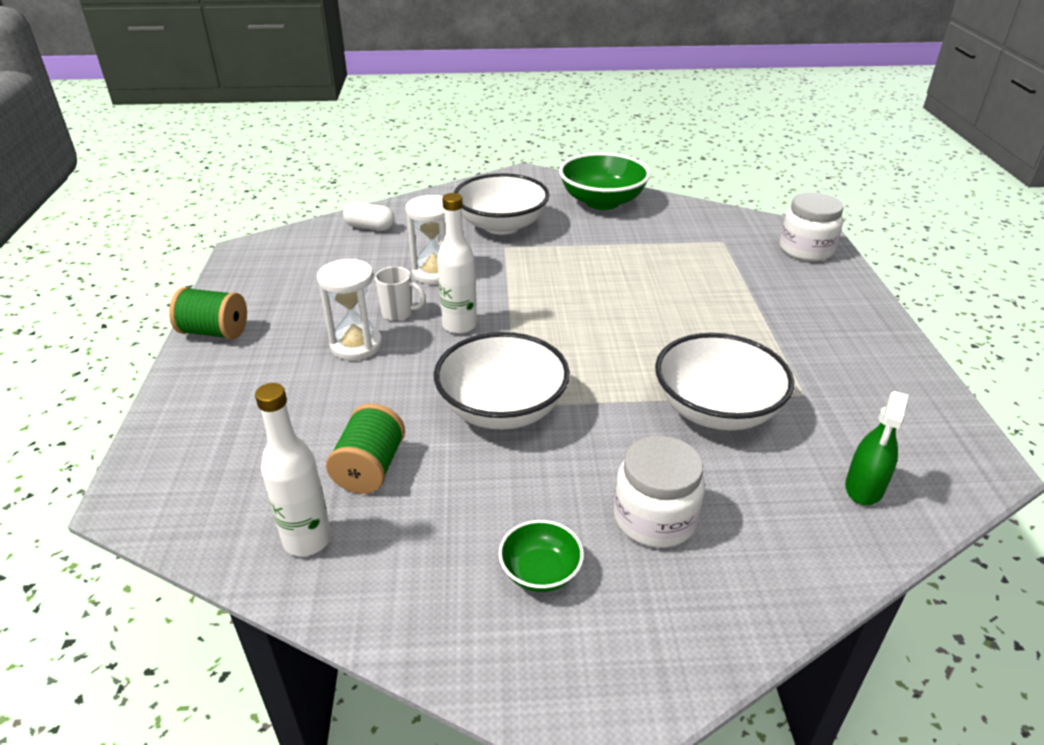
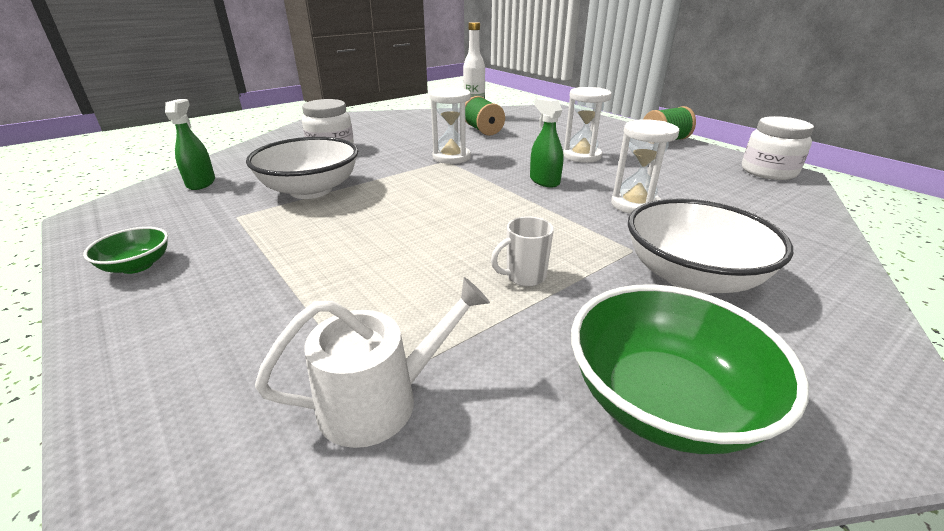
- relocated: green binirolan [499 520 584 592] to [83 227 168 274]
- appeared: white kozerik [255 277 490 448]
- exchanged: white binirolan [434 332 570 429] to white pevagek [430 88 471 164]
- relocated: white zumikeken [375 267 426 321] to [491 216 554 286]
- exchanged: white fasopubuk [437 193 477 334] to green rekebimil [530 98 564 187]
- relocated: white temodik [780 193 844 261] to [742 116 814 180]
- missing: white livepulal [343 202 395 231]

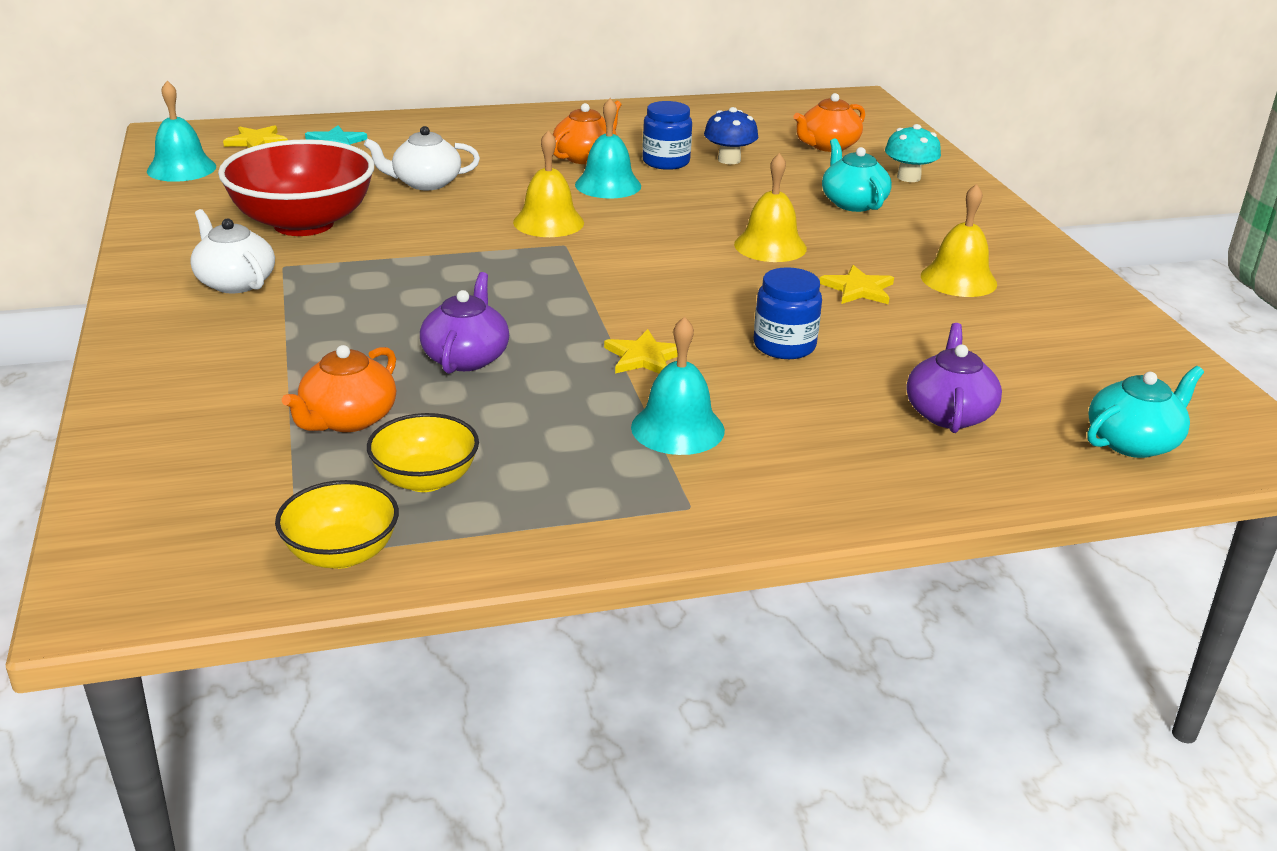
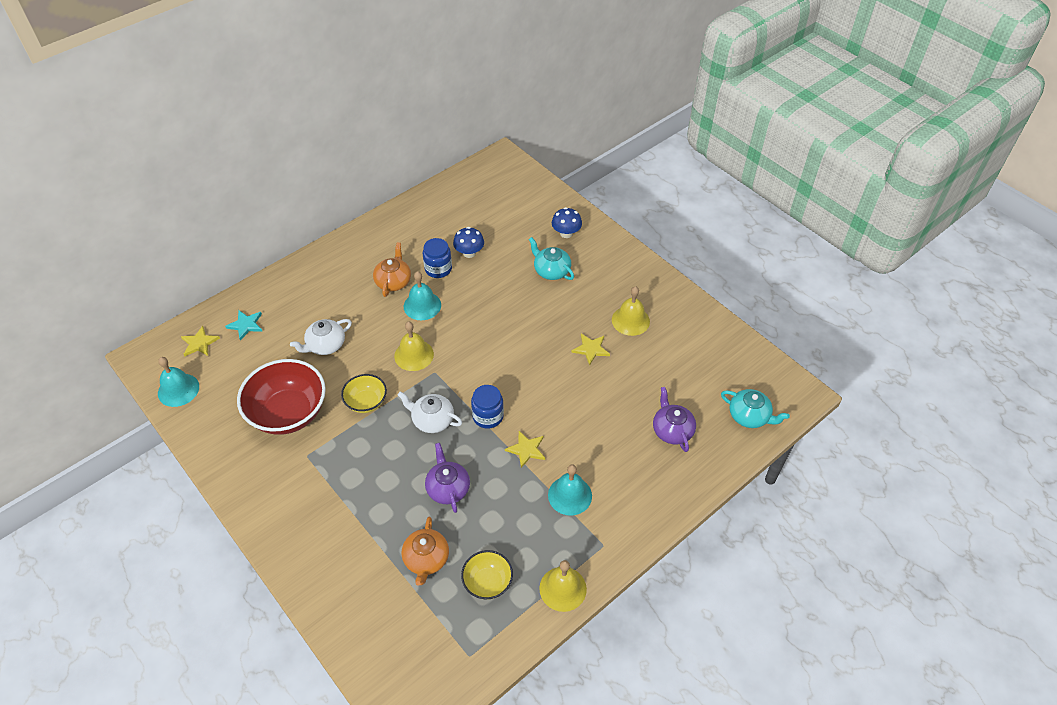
- relocated: yellow binirolan [275 480 399 569] to [341 374 387 413]
- relocated: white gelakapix [190 209 275 294] to [398 392 462 433]
- relocated: blue temodik [754 267 822 359] to [471 385 504 429]
- relocated: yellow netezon [734 153 807 262] to [539 560 587 612]
- colour: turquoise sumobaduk [885 124 941 182] to blue sumobaduk [552 207 582 238]
- spun: turquoise gelakapix [1087 366 1204 458] = [721 389 790 428] 90 degrees clockwise
- missing: orange gelakapix [794 93 865 152]

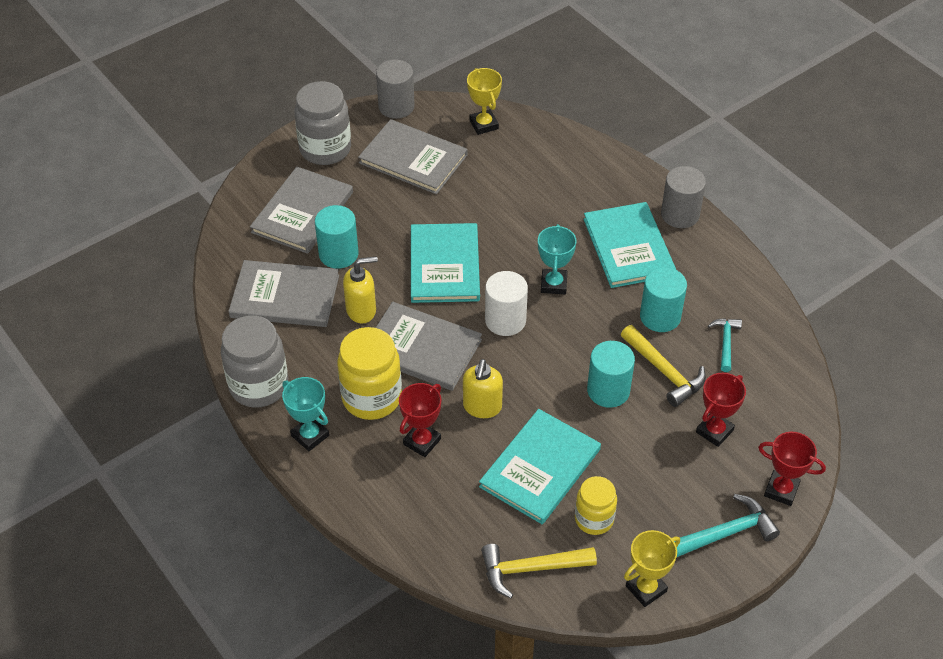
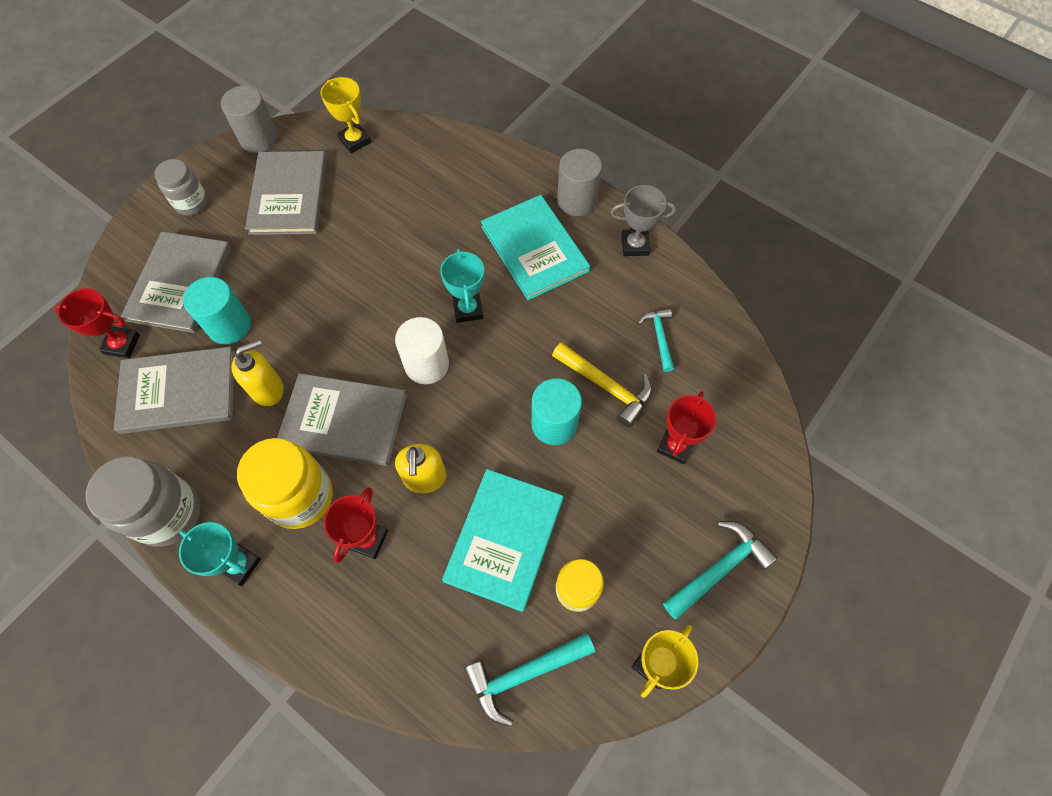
- relocated: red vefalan [758 432 826 506] to [54 288 140 358]
- size: grey temodik [294 81 351 165] = [154 159 208 216] x0.62
- spun: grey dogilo [358 119 468 194] = [245 151 327 235] 75 degrees clockwise
- colour: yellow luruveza [481 544 597 599] to turquoise luruveza [464 633 595 727]
- appeared: grey vefalan [610 185 676 256]
- missing: turquoise dogilo [411 223 480 303]
- missing: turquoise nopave [640 267 687 332]

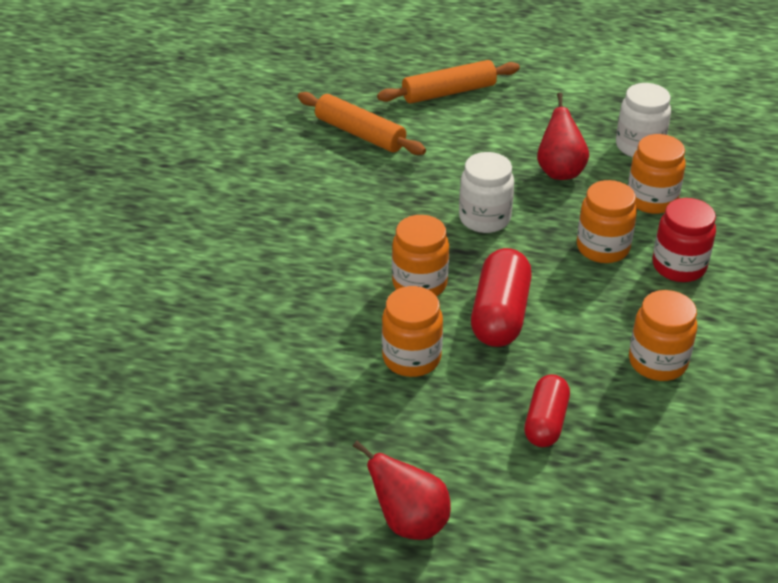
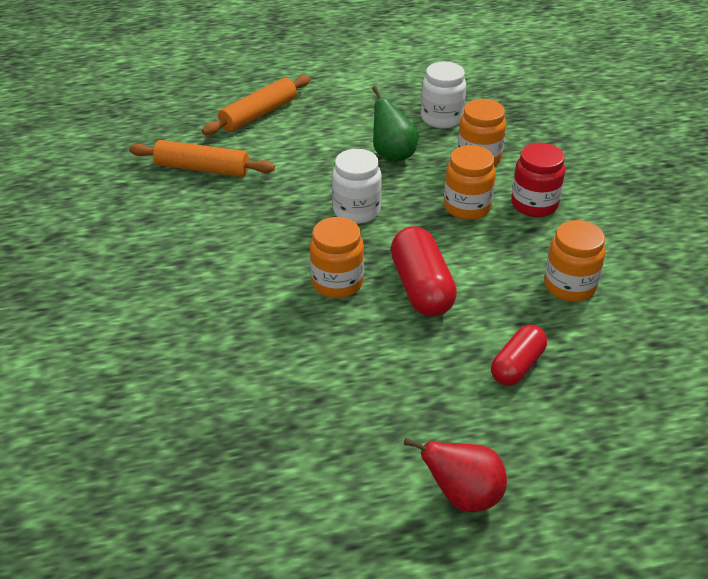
- colour: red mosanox [537 93 589 180] to green mosanox [372 86 418 162]
- spun: red livepulal [524 375 570 447] = [491 325 547 386] 45 degrees clockwise
- missing: orange temodik [382 286 443 377]

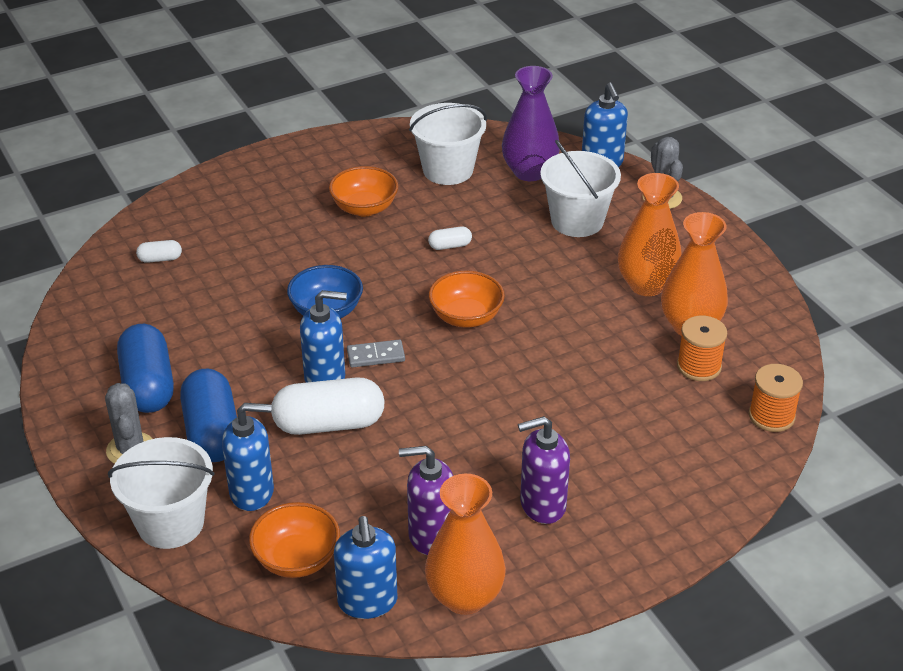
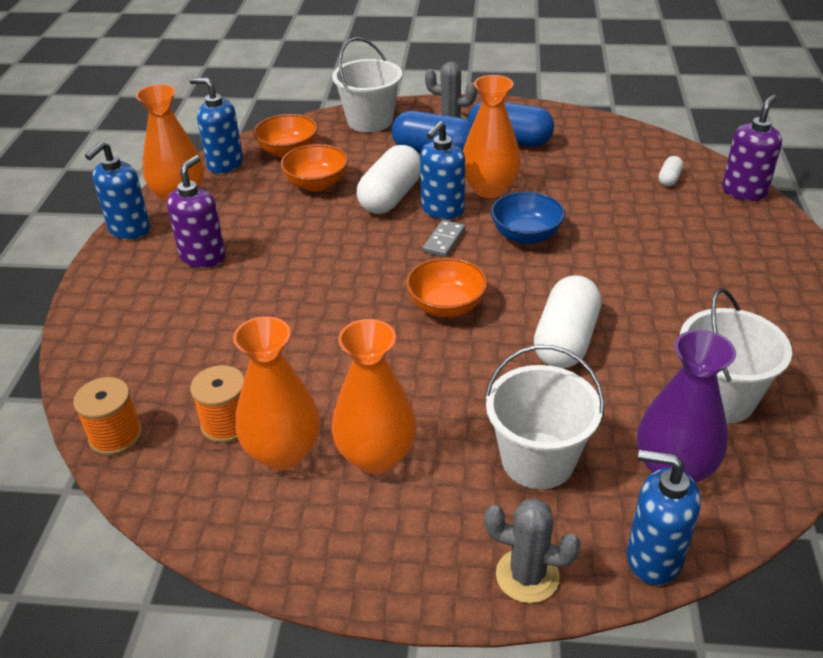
- relocated: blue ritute [222 403 274 511] to [85 141 150 239]
- relocated: orange binirolan [329 166 398 217] to [280 144 348 191]
- appeared: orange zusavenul [463 75 521 198]
- size: white livepulal [428 226 472 250] = [534 275 601 368] x2.21
- relocated: purple ritute [399 446 453 555] to [722 94 782 201]

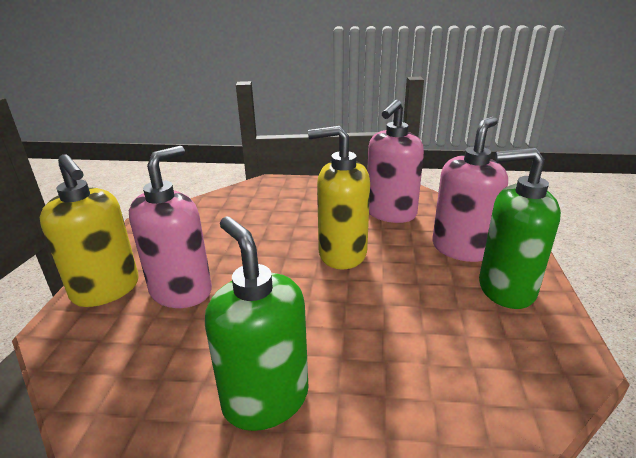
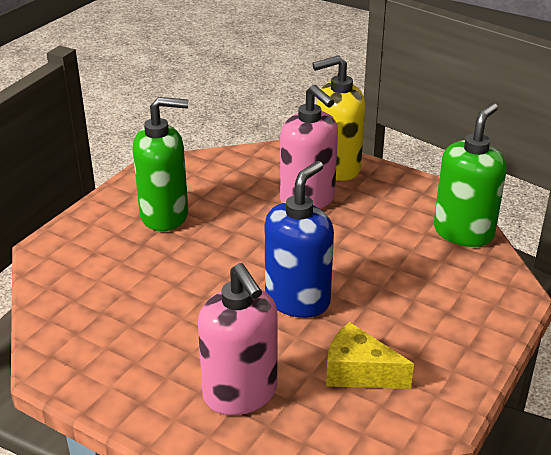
- colour: yellow ritute [308 126 370 269] to blue ritute [265 161 334 318]
- exchanged: pink ritute [367 100 424 223] to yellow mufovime [326 322 414 389]
- relocated: green ritute [479 148 561 309] to [434 103 507 247]

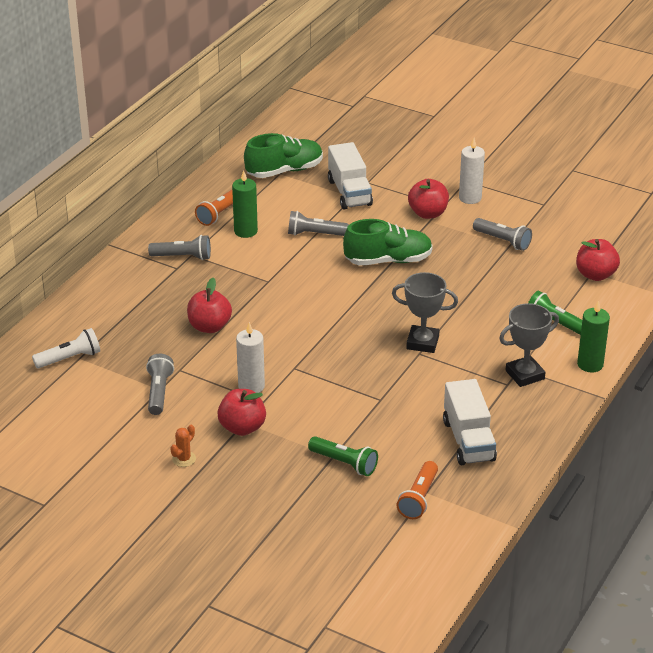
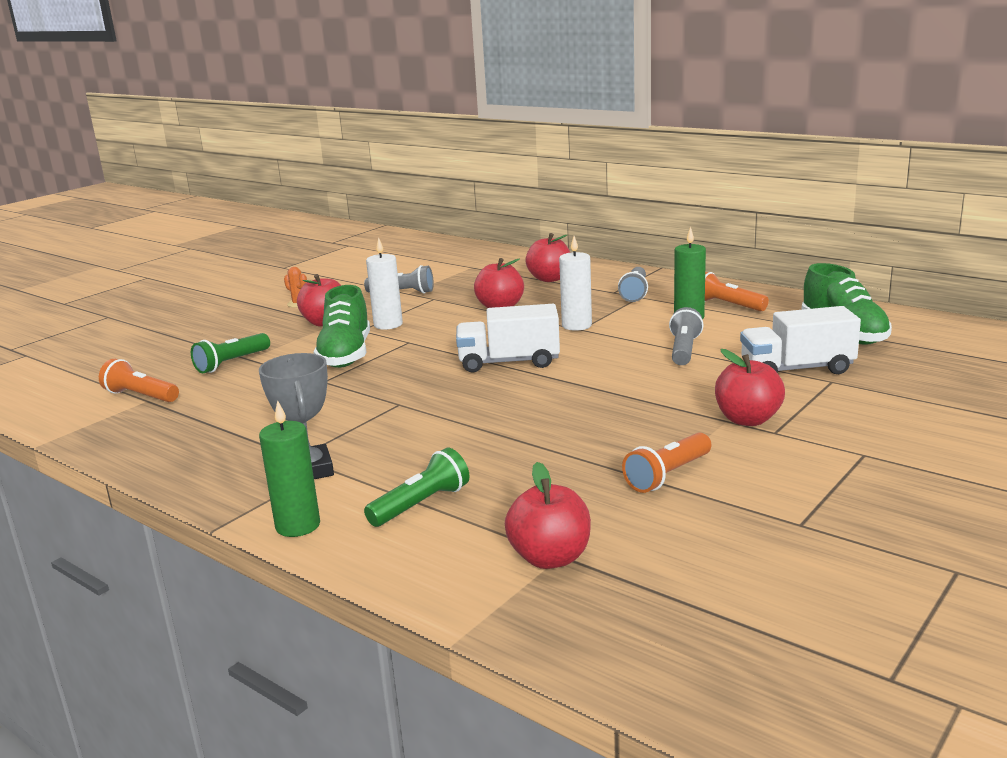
- relocated: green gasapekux [343 219 433 266] to [314 285 370 368]
- relocated: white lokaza [443 379 497 465] to [456 304 560 372]
- appeared: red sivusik [525 233 570 282]
- relocated: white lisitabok [459 138 485 204] to [559 236 592 331]
- colour: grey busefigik [473 218 532 251] to orange busefigik [622 433 711 493]
- missing: white busefigik [32 328 100 368]
- missing: grey vefalan [392 272 458 353]

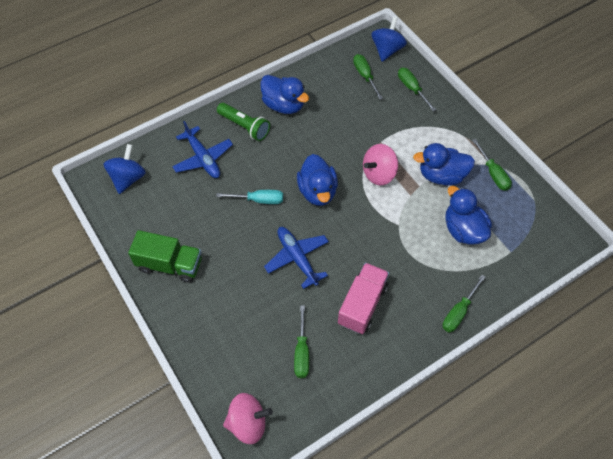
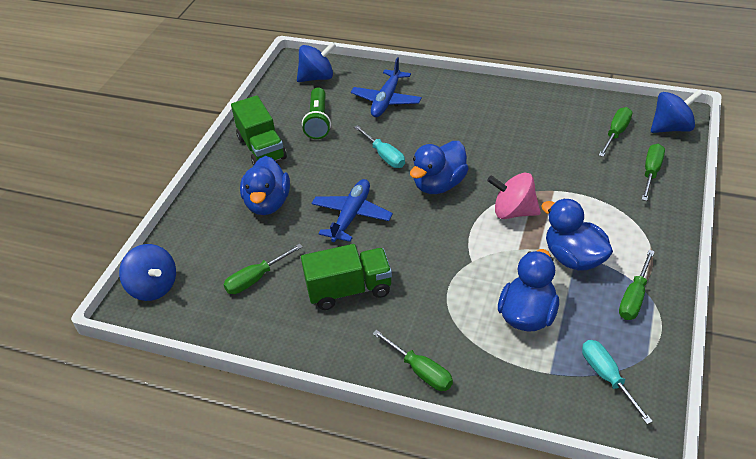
- colour: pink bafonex [223 393 273 444] to blue bafonex [119 244 176 301]
- relocated: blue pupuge [260 75 309 114] to [240 156 290 215]
- colour: pink lokaza [338 263 389 334] to green lokaza [301 244 392 310]
- relocated: green busefigik [217 103 270 141] to [302 88 331 139]
- spun: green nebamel [442 275 486 333] = [372 330 453 391] 135 degrees counterclockwise
- appeared: turquoise nebamel [582 340 653 424]

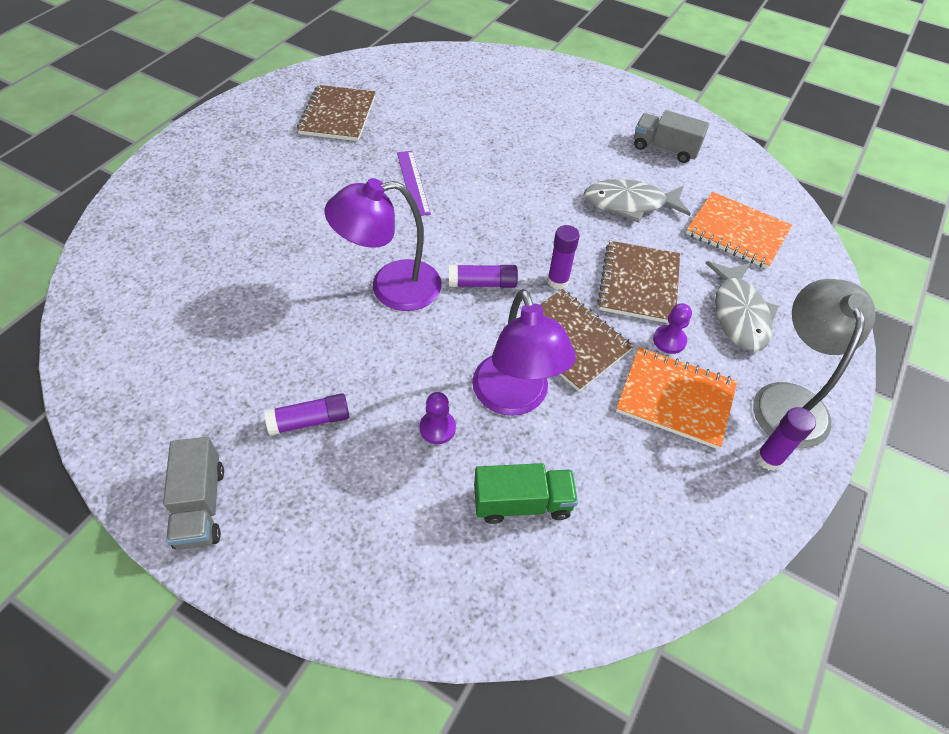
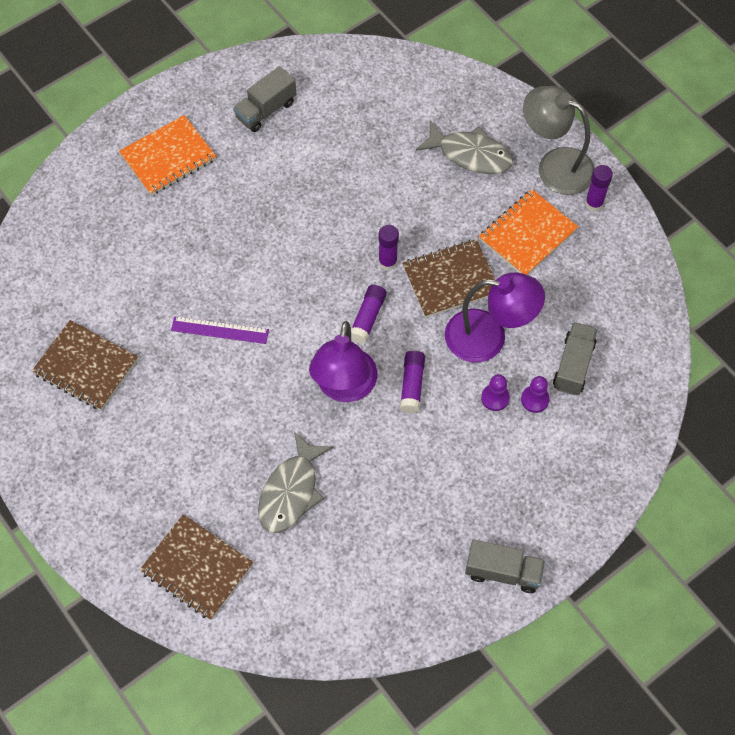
- relocated: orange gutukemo [686 192 792 269] to [119 115 216 196]
- relocated: brown gutukemo [597 241 680 324] to [140 514 253 620]
- relocated: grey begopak [584 179 691 223] to [258 432 333 533]
- relocated: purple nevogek [264 393 349 436] to [400 351 425 413]
- relocated: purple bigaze [653 303 692 354] to [521 376 550 413]
- colour: green lokaza [474 463 578 524] to grey lokaza [553 322 598 395]

